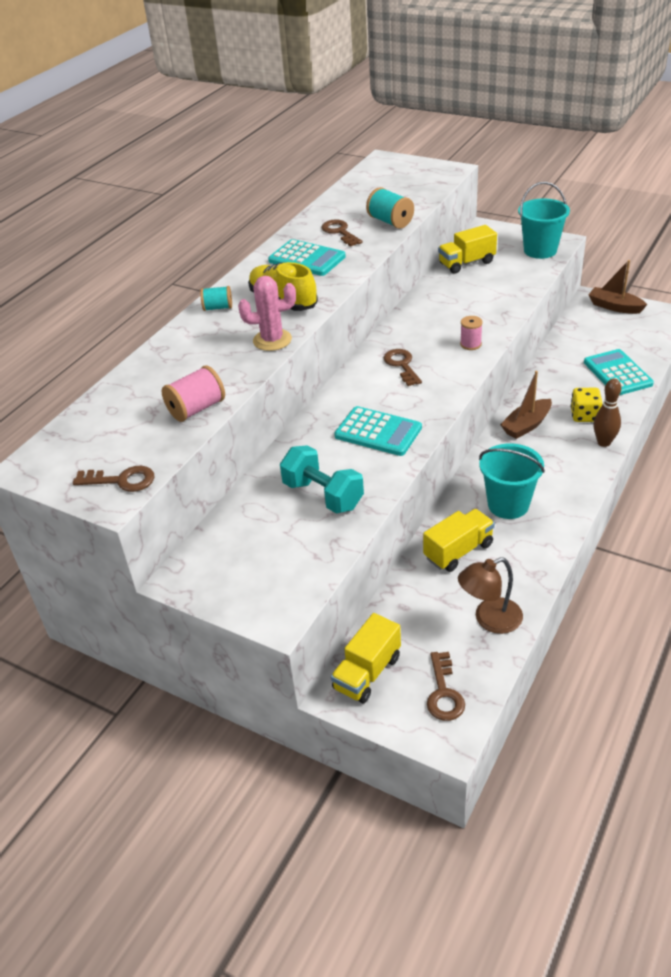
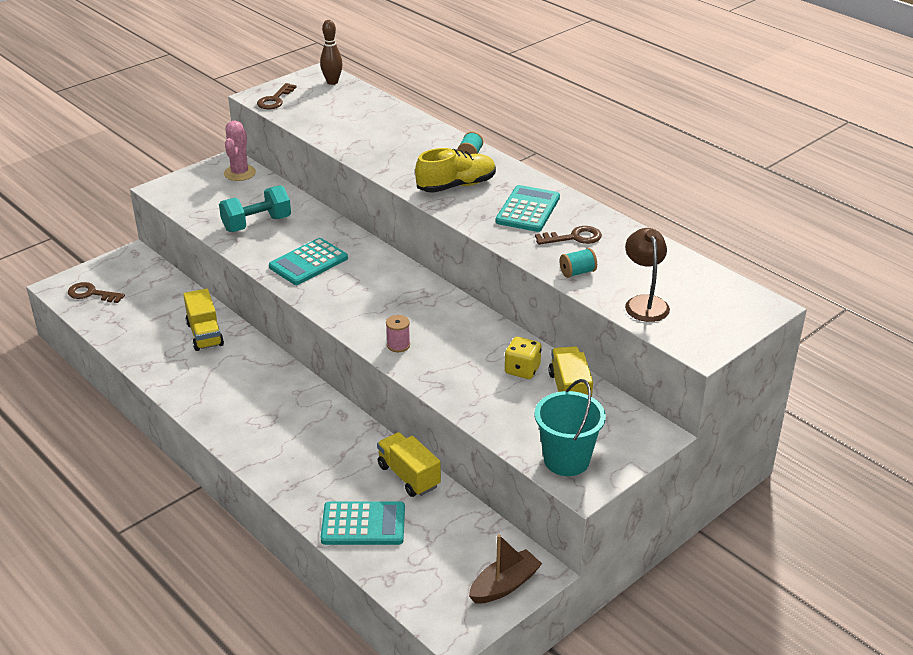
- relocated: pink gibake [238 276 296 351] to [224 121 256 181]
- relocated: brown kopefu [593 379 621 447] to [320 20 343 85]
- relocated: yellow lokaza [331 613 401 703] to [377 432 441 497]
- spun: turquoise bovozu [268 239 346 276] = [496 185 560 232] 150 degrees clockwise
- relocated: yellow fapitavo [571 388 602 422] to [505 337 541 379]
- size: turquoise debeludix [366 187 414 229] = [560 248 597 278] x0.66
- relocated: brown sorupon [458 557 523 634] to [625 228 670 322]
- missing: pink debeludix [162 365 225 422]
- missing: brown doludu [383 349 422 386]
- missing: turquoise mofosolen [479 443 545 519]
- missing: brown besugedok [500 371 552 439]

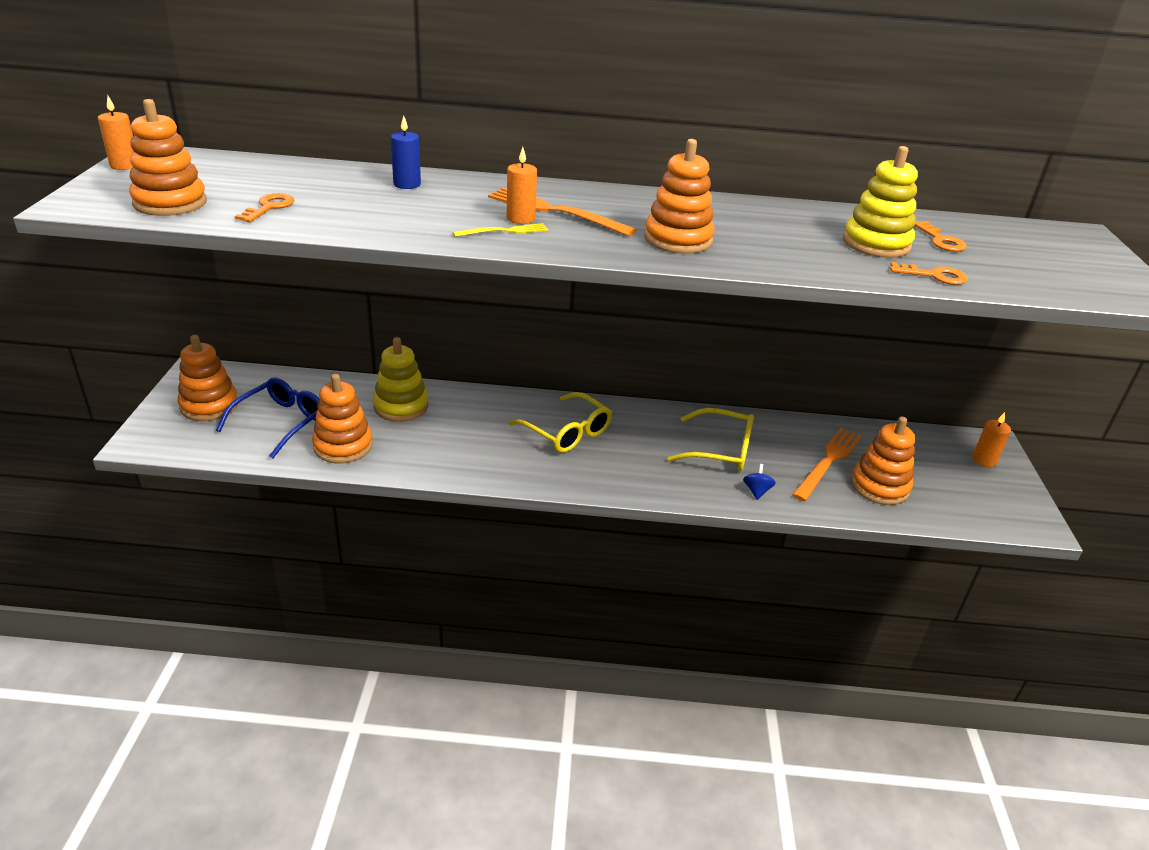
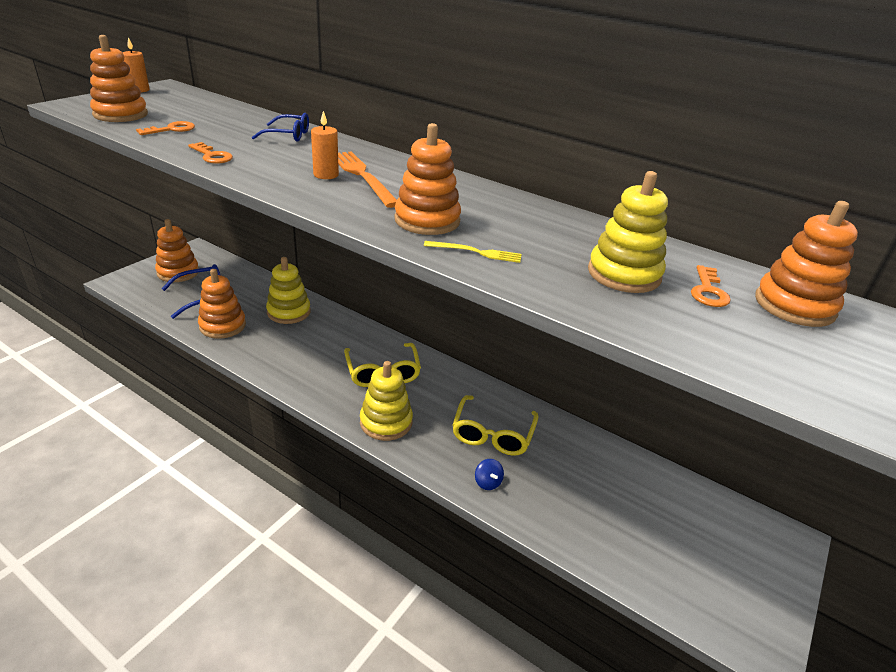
- relocated: orange doludu [890 262 968 285] to [188 142 233 164]
- exchanged: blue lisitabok [391 115 421 189] to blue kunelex [252 113 309 141]
- appeared: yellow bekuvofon [360 361 413 441]
- relocated: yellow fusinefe [453 223 548 237] to [424 241 522 263]
- spun: yellow kunelex [668 408 754 471] = [452 395 538 456] 60 degrees clockwise
- spun: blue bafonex [743 464 776 500] = [475 459 504 490] 120 degrees clockwise
- relocated: orange bekuvofon [851 417 915 505] to [755 201 858 327]
- missing: orange fusinefe [792 428 862 502]
- missing: orange lisitabok [972 412 1011 467]

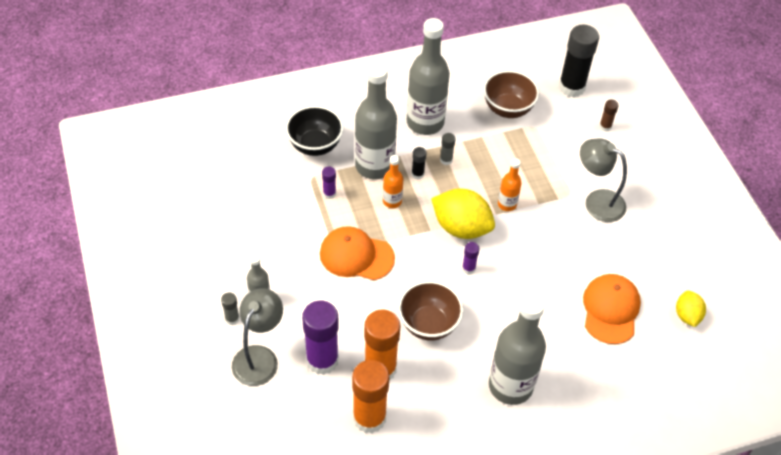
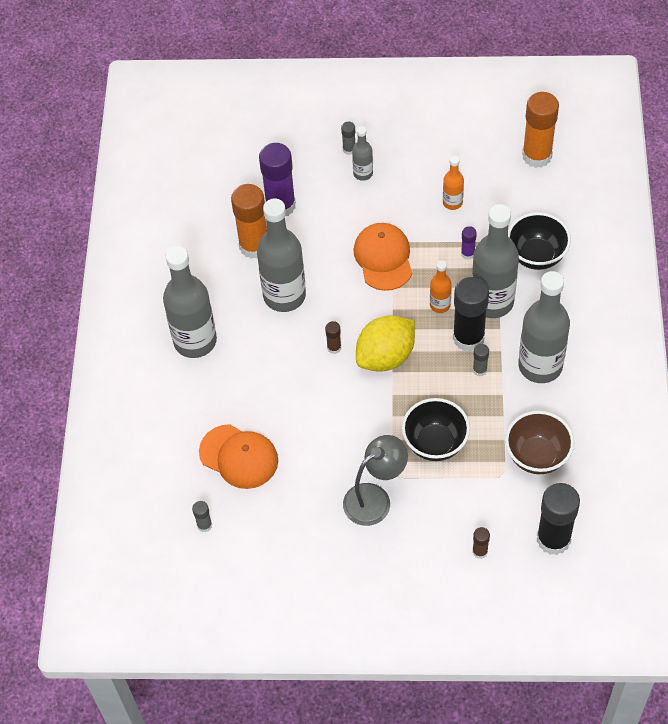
- exchanged: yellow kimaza [676 290 706 327] to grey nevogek [192 501 212 532]
- exchanged: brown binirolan [398 281 464 340] to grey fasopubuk [257 199 306 312]
- colour: purple nevogek [462 242 479 274] to brown nevogek [325 321 341 354]
- spun: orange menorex [320 226 395 280] = [353 223 412 291] 45 degrees counterclockwise
- appeared: black binirolan [402 398 470 461]
- relocated: orange fasopubuk [498 158 522 211] to [443 156 464 210]
- size: black nevogek [412 147 426 179] = [453 277 489 352] x2.22
- relocated: orange nevogek [352 360 390 433] to [522 92 559 168]
- missing: grey sorupon [232 288 283 386]

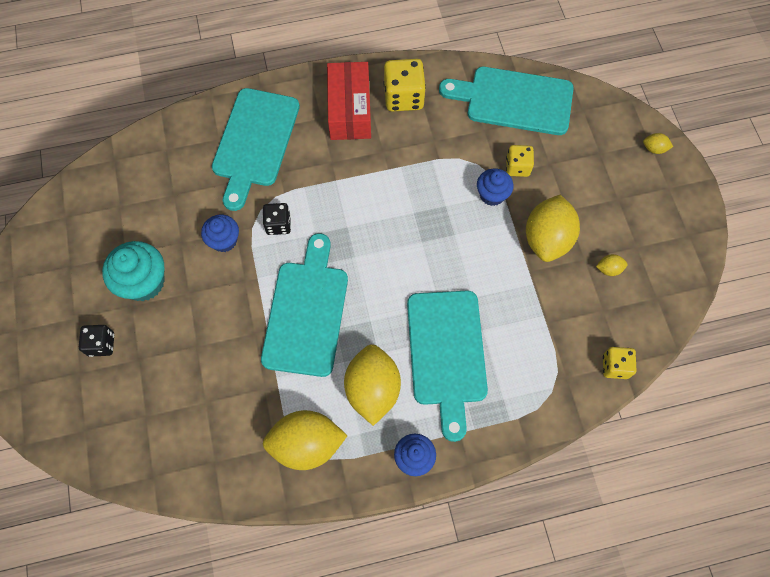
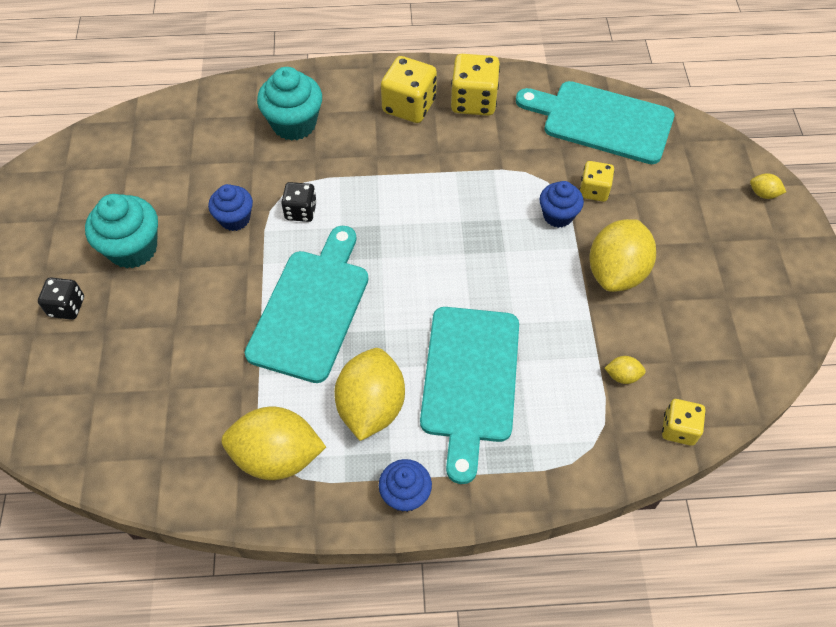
- exchanged: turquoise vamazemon [212 88 300 211] to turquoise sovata [257 67 322 141]
- exchanged: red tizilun [327 62 371 140] to yellow fapitavo [381 56 437 123]
- relocated: yellow kimaza [596 254 628 276] to [605 356 646 384]

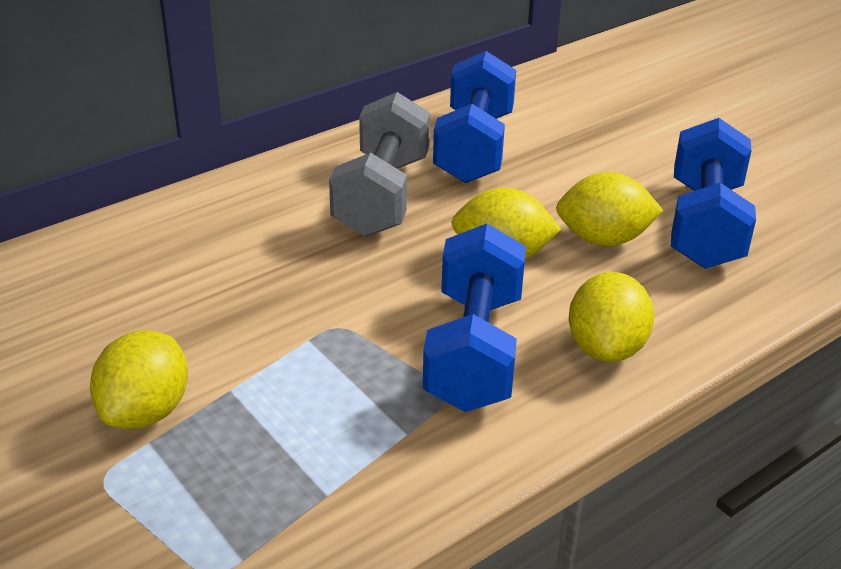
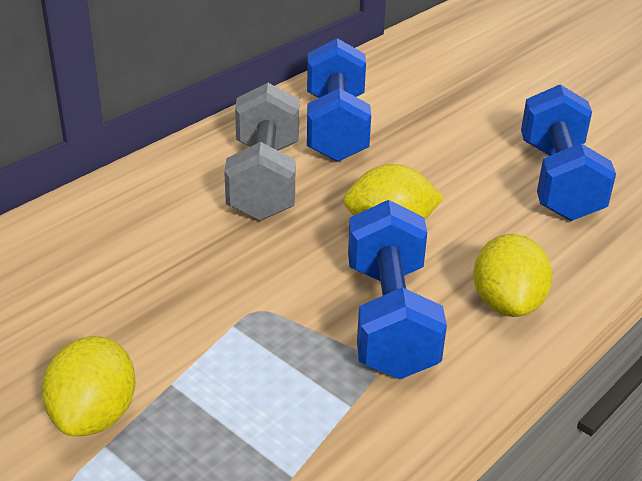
- missing: yellow kimaza [556 172 663 246]

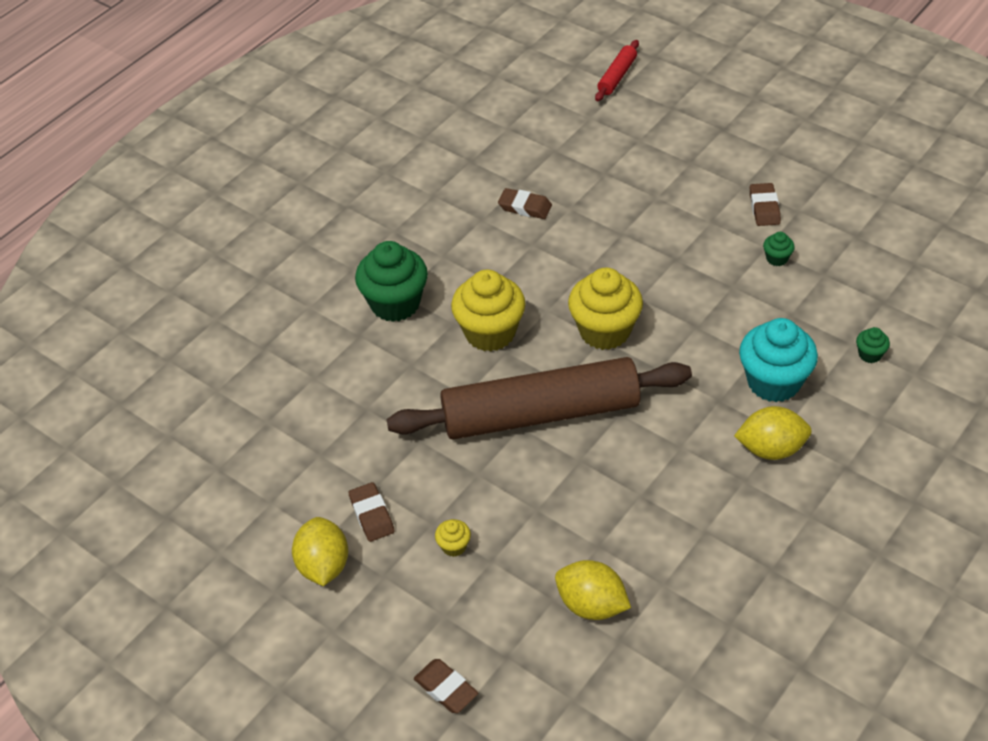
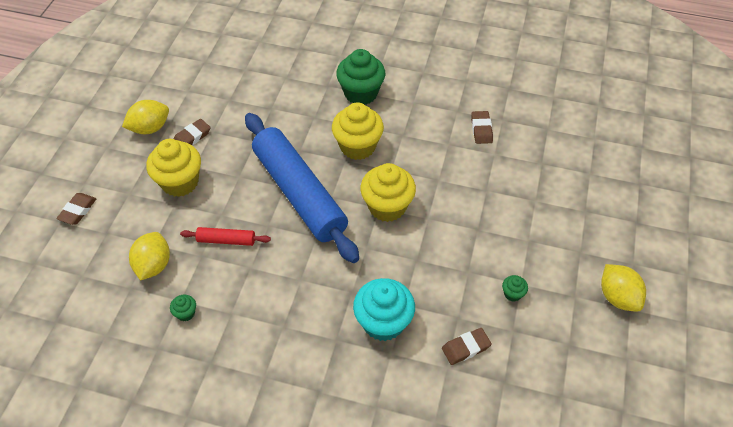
- size: yellow sovata [435 519 471 557] = [146 139 201 197] x2.30
- relocated: green sovata [856 327 890 363] to [170 295 196 321]
- relocated: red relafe [595 40 639 101] to [180 227 271 246]
- colour: brown relafe [386 357 692 439] to blue relafe [245 113 359 263]
- relocated: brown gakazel [750 183 781 226] to [442 328 492 365]
- relocated: yellow kimaza [734 406 812 460] to [601 264 646 312]

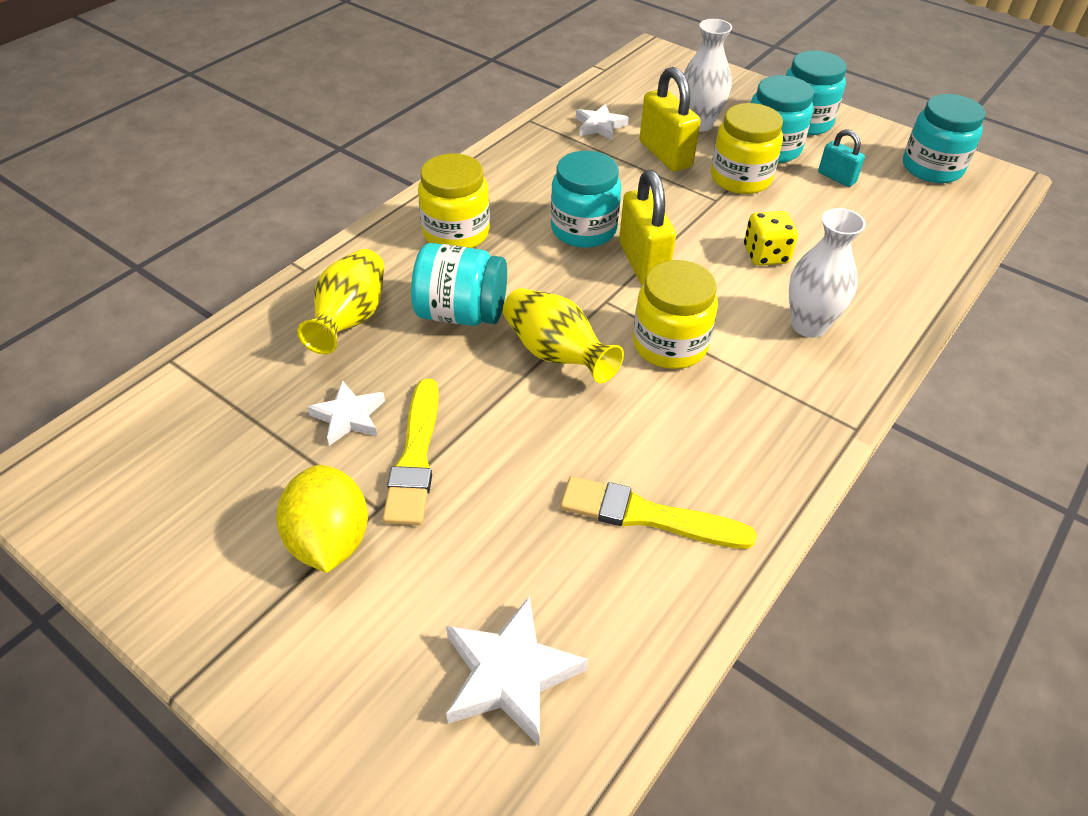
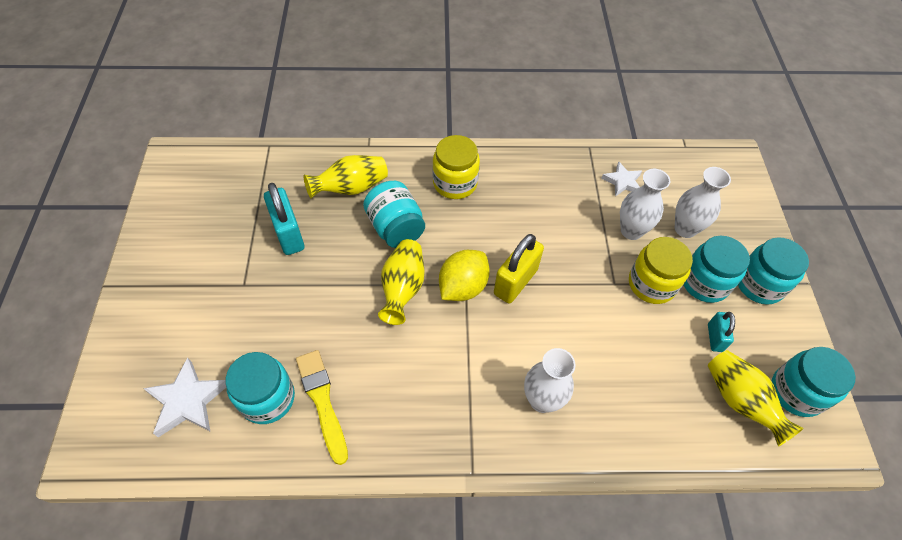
- relocated: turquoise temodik [551 151 621 248] to [226 352 295 424]
- exchanged: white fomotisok [307 380 385 446] to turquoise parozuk [264 183 304 255]
- relocated: yellow kimaza [276 465 368 573] to [439 250 490 301]
- exchanged: yellow parozuk [640 67 701 172] to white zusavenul [620 169 670 240]
- appeared: yellow zusavenul [708 350 804 447]
- missing: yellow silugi [382 379 439 525]
- missing: yellow temodik [633 260 718 369]
- missing: yellow fapitavo [744 211 798 266]

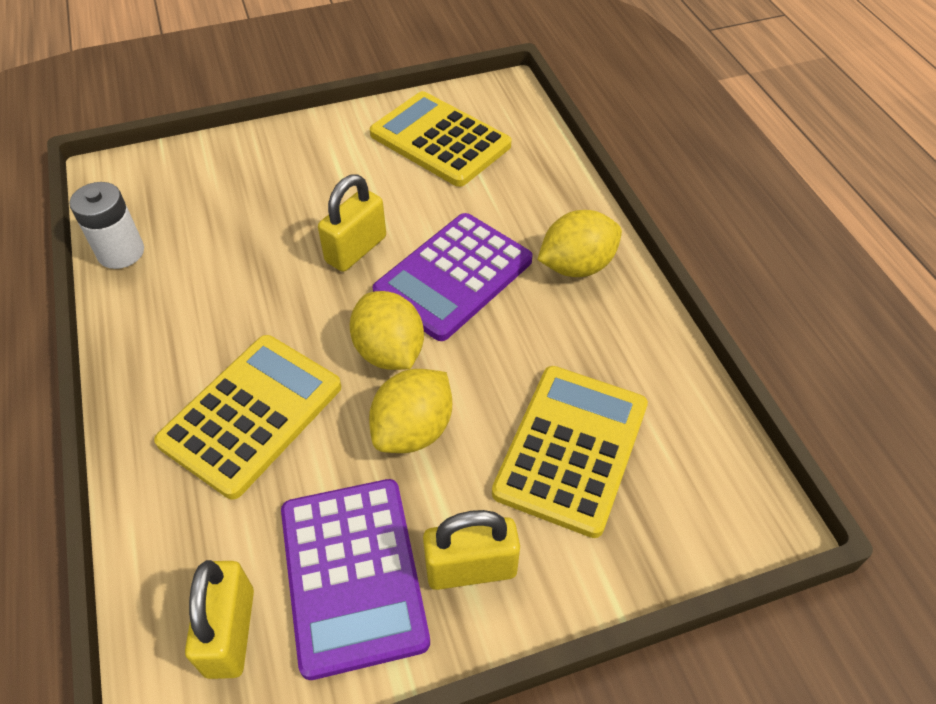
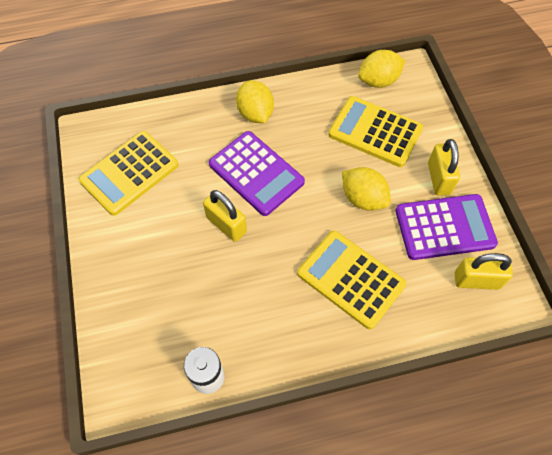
- relocated: yellow kimaza [350 291 424 370] to [358 50 405 88]

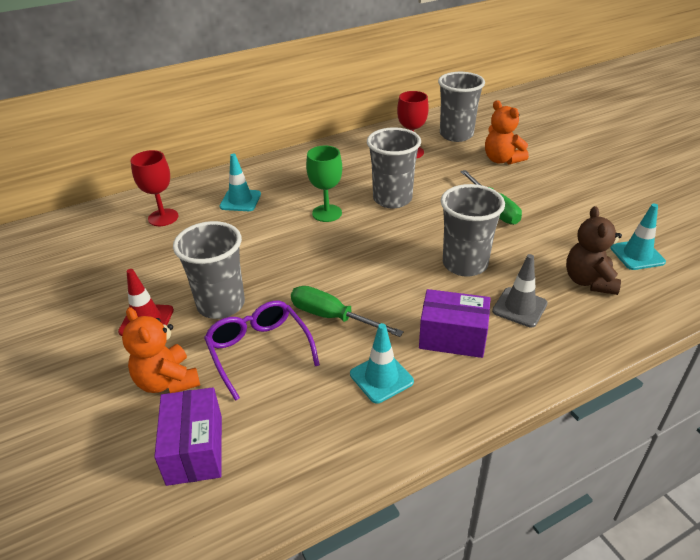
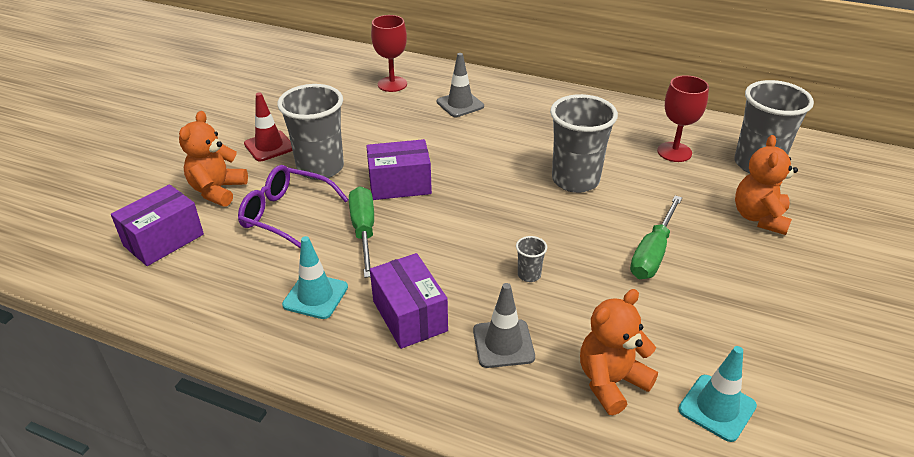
- spun: purple kunelex [204 301 320 401] = [238 165 349 249] 90 degrees counterclockwise
- appeared: purple tizilun [366 139 432 200]
- colour: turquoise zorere [220 154 261 211] to grey zorere [437 53 484 117]
- size: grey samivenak [441 184 505 277] = [516 236 547 282] x0.42
- colour: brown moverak [566 206 622 295] to orange moverak [580 289 658 415]
- missing: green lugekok [306 146 342 222]

